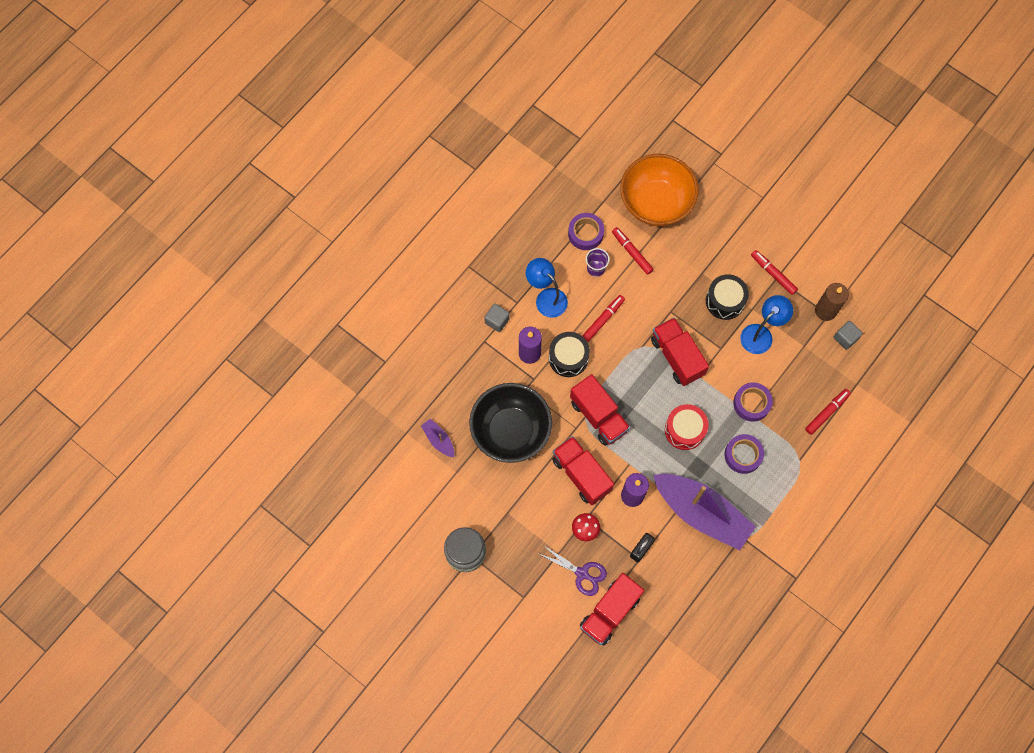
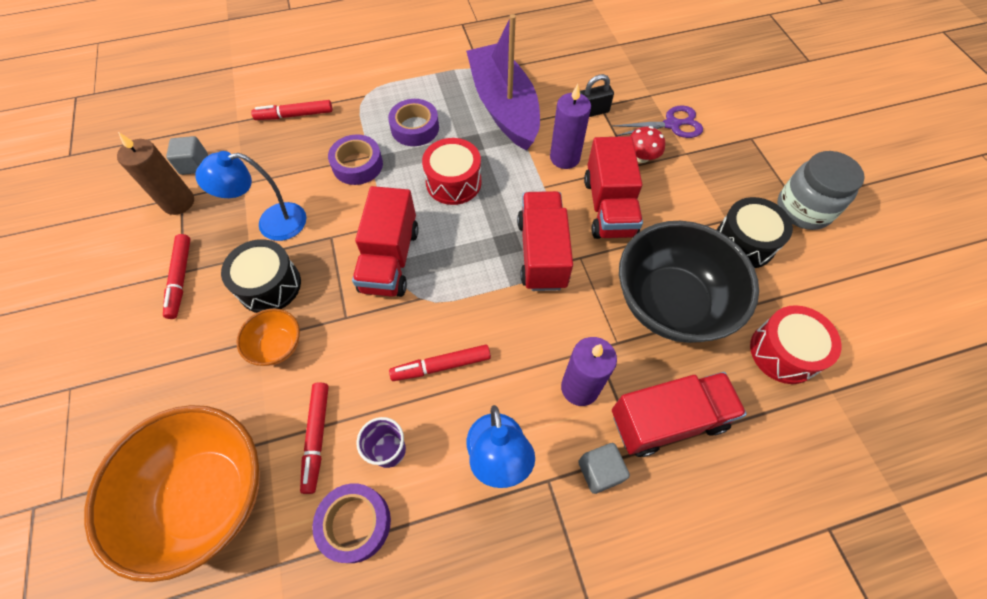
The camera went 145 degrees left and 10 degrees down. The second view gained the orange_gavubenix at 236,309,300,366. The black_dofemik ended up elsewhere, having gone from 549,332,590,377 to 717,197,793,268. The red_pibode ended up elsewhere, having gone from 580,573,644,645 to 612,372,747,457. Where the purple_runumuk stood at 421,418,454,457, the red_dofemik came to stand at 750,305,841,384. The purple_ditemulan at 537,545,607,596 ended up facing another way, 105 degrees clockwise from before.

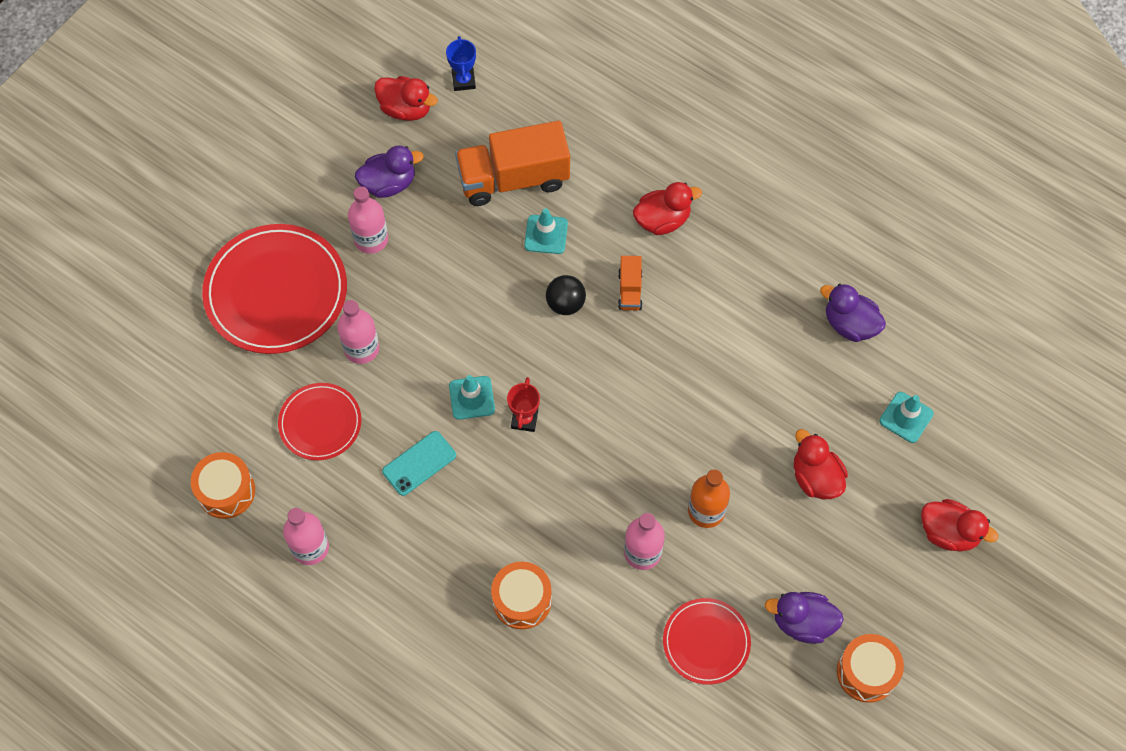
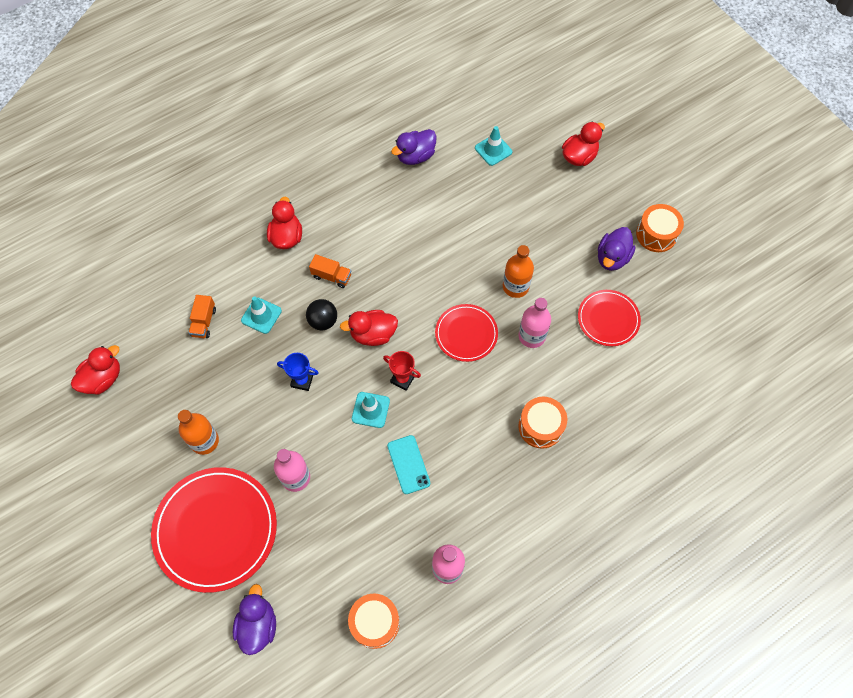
The camera went 70 degrees left and 0 degrees up. The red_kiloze ended up elsewhere, having gone from 278,383,361,460 to 435,304,498,362. The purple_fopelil ended up elsewhere, having gone from 355,145,424,198 to 233,584,276,655. The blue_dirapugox ended up elsewhere, having gone from 446,36,476,91 to 277,353,319,391. The red_fopelil ended up elsewhere, having gone from 794,429,848,499 to 340,310,398,346. What was the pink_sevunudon at 348,187,388,254 turned into the orange_sevunudon at 178,410,219,455. The size of the orange_pibode at 455,121,570,206 changed by a factor of 0.46.

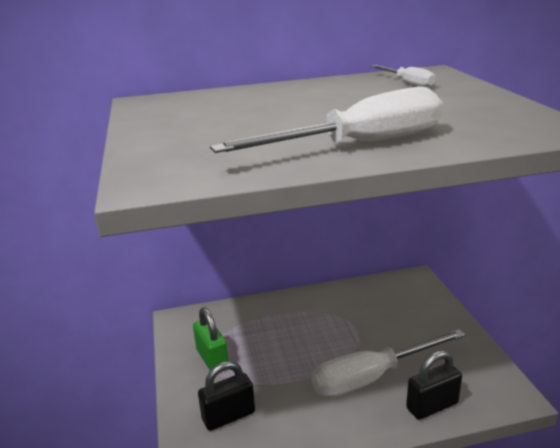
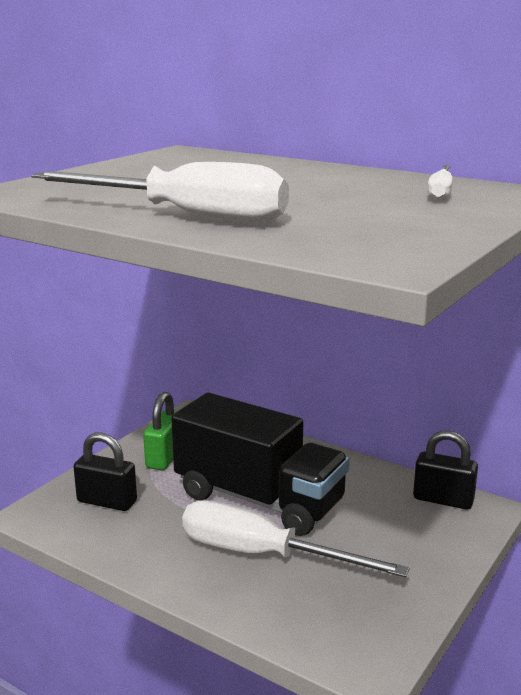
The camera went 45 degrees right and 5 degrees down. The second view gained the black_pibode at 171,393,349,536. The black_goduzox ended up elsewhere, having gone from 406,350,462,420 to 413,431,478,510.

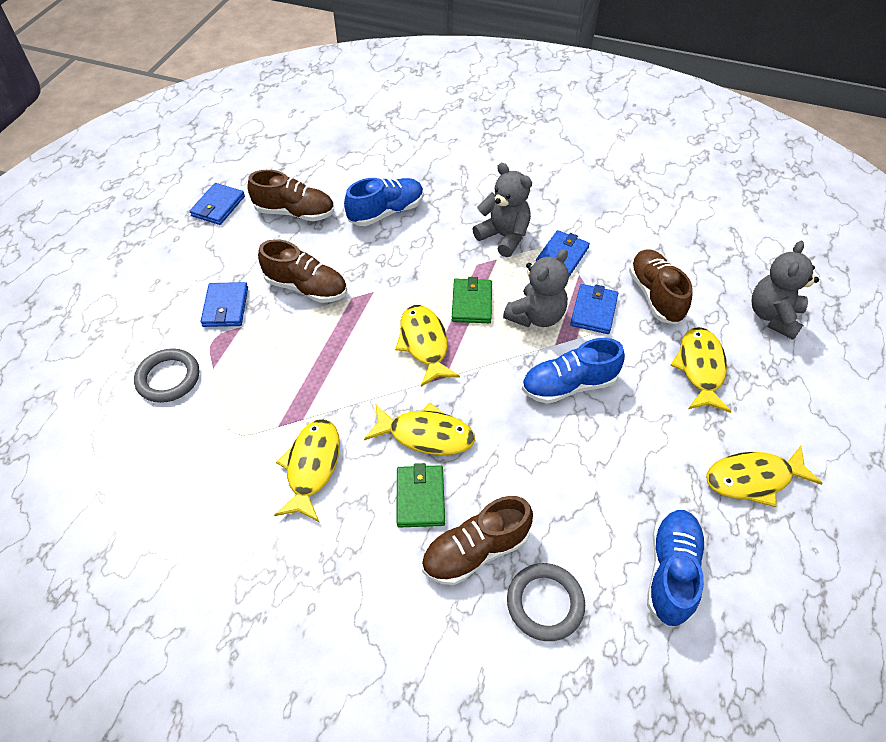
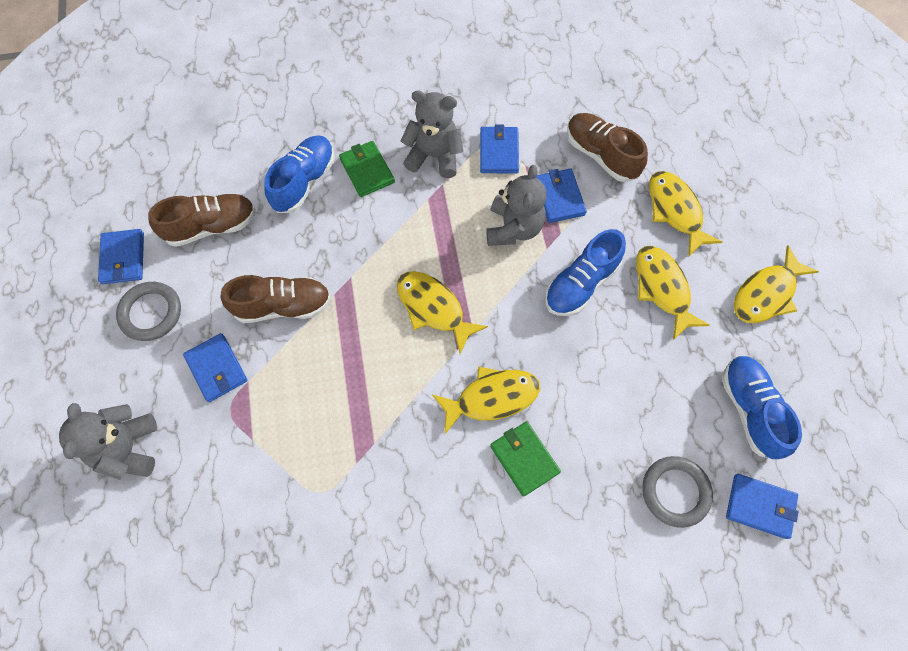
The camera went 30 degrees left and 15 degrees up. The second view lost the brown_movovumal at 422,496,533,585. The second view gained the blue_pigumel at 726,474,799,539. The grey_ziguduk ended up elsewhere, having gone from 134,348,199,403 to 116,282,181,341. The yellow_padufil ended up elsewhere, having gone from 274,419,340,522 to 636,246,710,340. The green_pigumel ended up elsewhere, having gone from 452,277,492,323 to 339,141,395,197. The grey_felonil ended up elsewhere, having gone from 752,241,819,340 to 59,403,157,480.

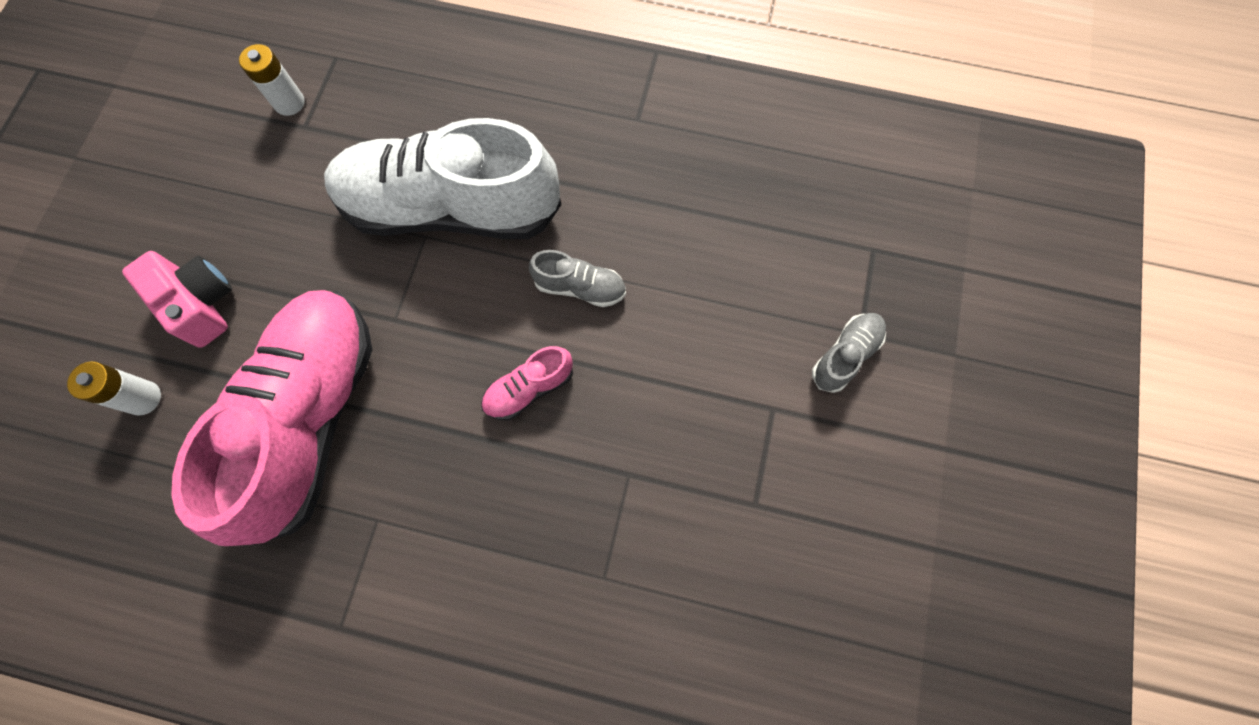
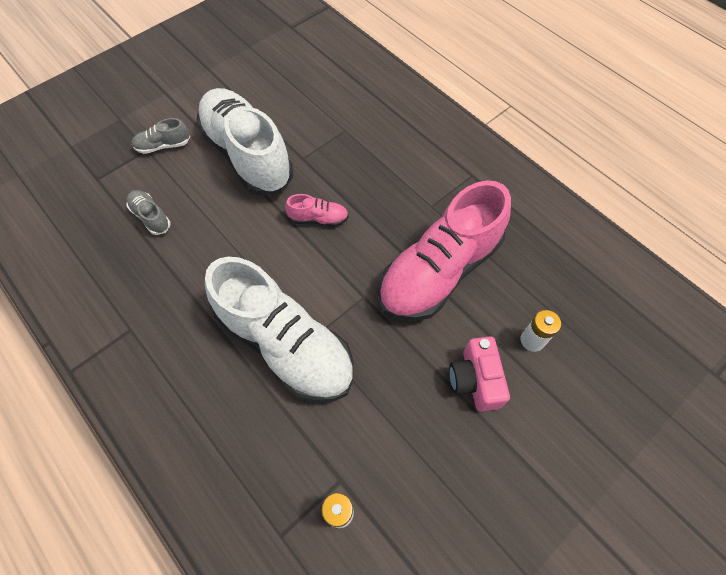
The camera went 145 degrees left and 10 degrees down. The second view gained the white_movovumal at 196,88,293,196. The grey_movovumal ended up elsewhere, having gone from 529,250,626,307 to 127,190,170,235.

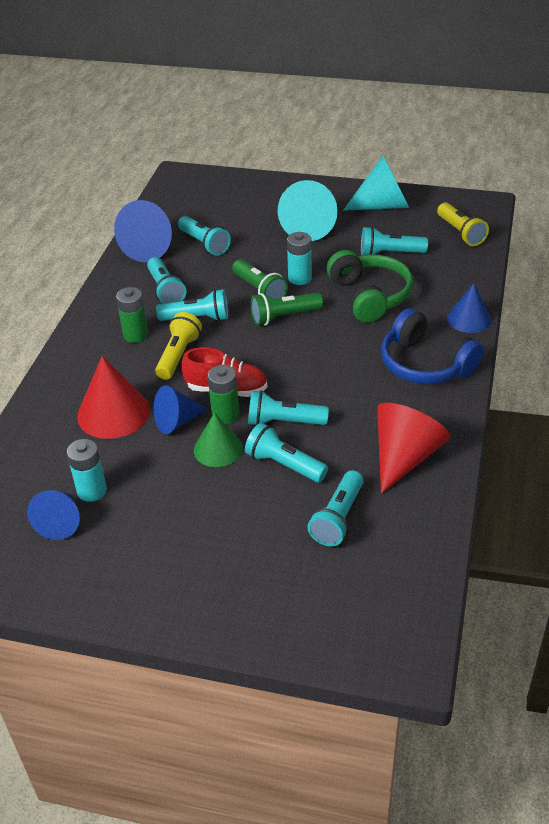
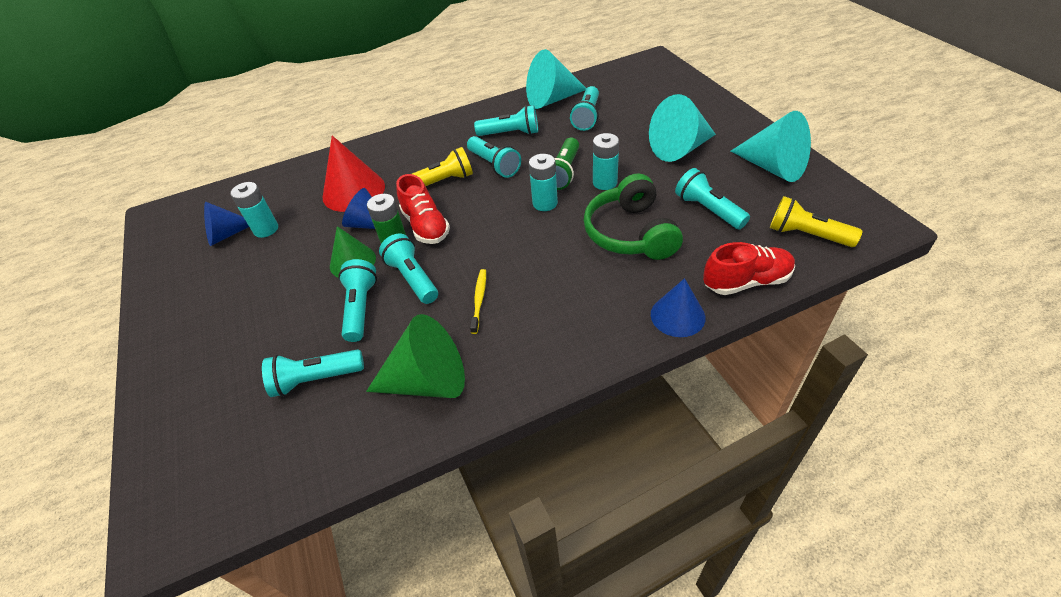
The camera went 55 degrees right and 5 degrees up. The second view lost the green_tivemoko at 116,287,148,343. The second view lost the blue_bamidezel at 381,308,483,384. The second view gained the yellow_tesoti at 470,269,486,334. The second view gained the red_movovumal at 703,242,795,295. Where the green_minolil stood at 251,293,323,325, the turquoise_tivemoko came to stand at 529,154,558,211. What was the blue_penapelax at 114,200,172,262 turned into the turquoise_penapelax at 526,49,586,109. What was the red_penapelax at 377,403,450,494 turned into the green_penapelax at 366,314,465,398. The turquoise_minolil at 147,257,186,304 ended up facing another way, 120 degrees counterclockwise from before. The green_bamidezel at 327,250,413,323 ended up facing another way, 135 degrees clockwise from before. The yellow_minolil at 437,202,489,246 ended up facing another way, 90 degrees clockwise from before.

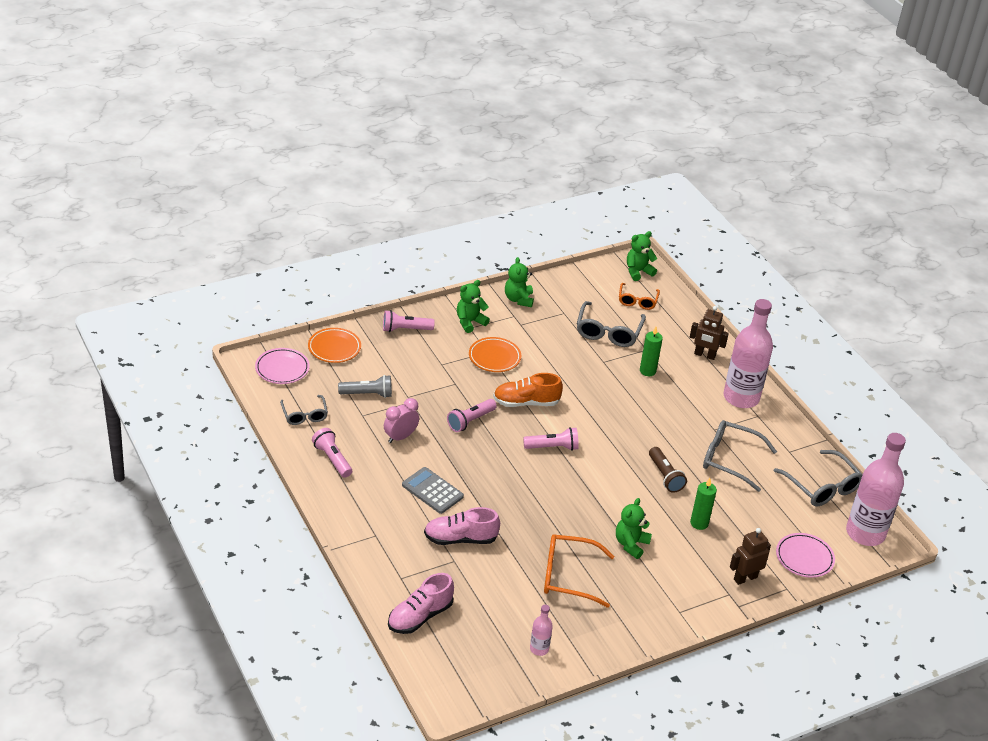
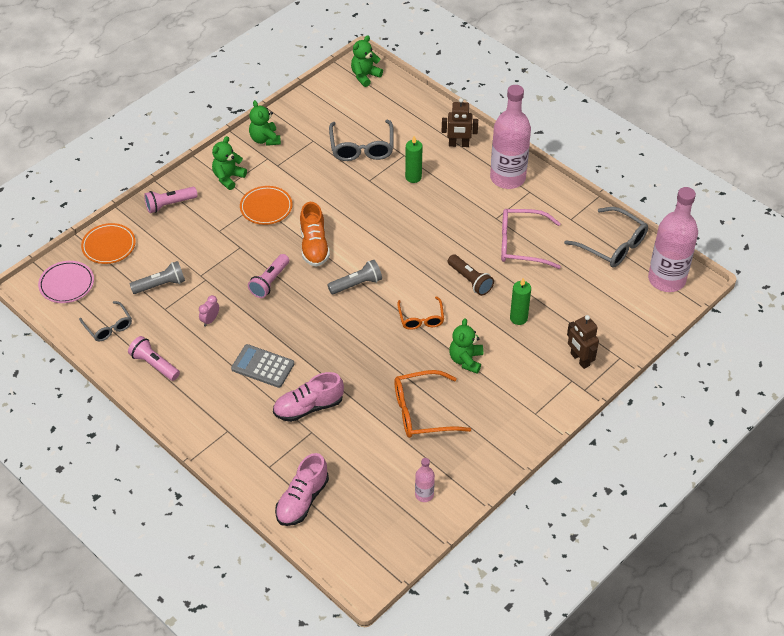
The camera went 15 degrees left and 10 degrees up. The second view lost the pink_kiloze at 776,533,835,578. The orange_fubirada ended up elsewhere, having gone from 619,283,660,310 to 397,296,444,330. What was the pink_minolil at 523,427,579,451 turned into the grey_minolil at 327,260,382,294. What was the grey_fubirada at 703,420,777,492 turned into the pink_fubirada at 501,209,561,269. The orange_movovumal at 493,373,563,407 ended up facing another way, 75 degrees counterclockwise from before. The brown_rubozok at 730,528,771,585 ended up facing another way, 75 degrees counterclockwise from before. The size of the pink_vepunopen at 384,398,419,443 changed by a factor of 0.65.

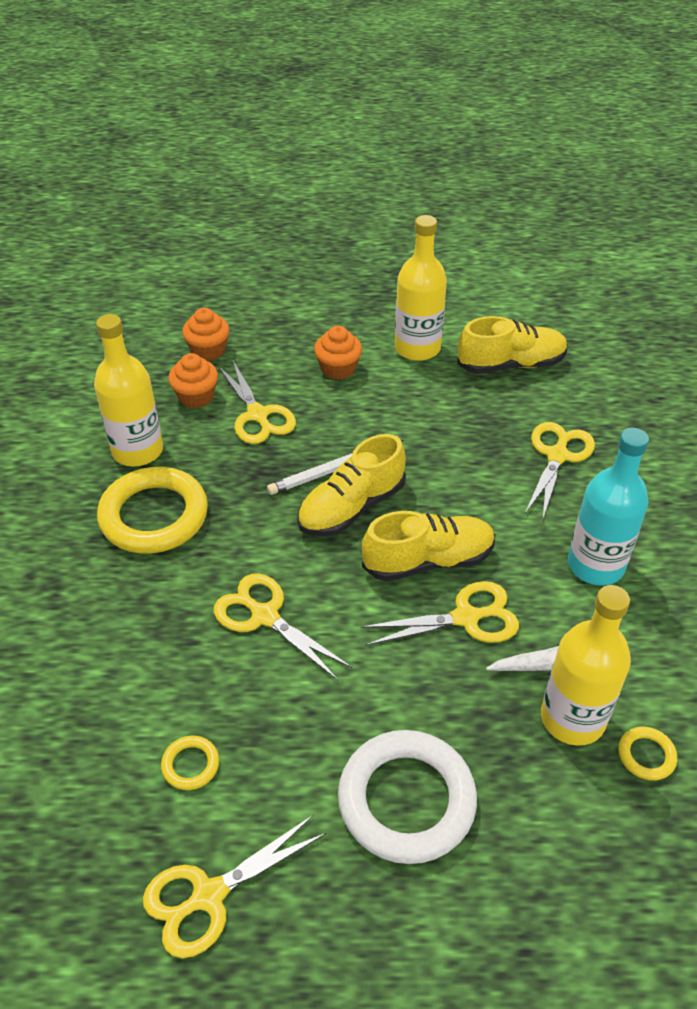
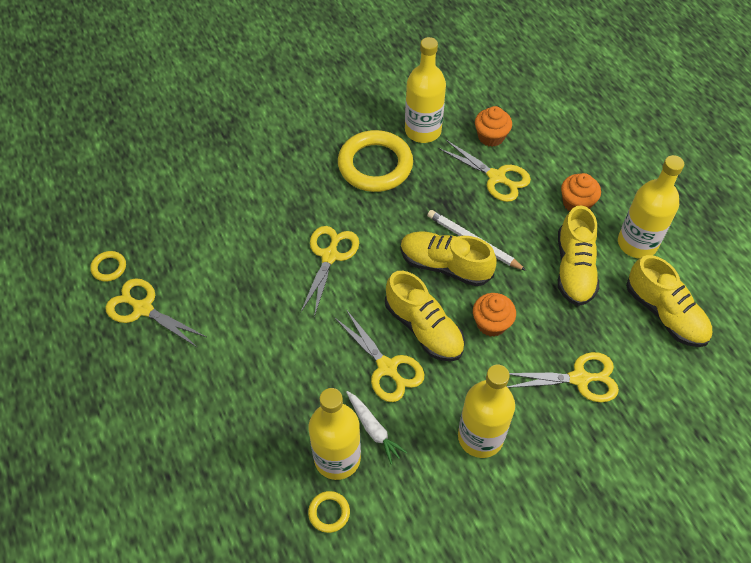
The camera went 65 degrees right and 10 degrees up. The second view lost the white_ziguduk at 338,730,477,864. The second view gained the yellow_movovumal at 558,205,599,306. The yellow_ziguduk ended up elsewhere, having gone from 161,736,219,790 to 90,251,126,282. The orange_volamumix ended up elsewhere, having gone from 182,308,230,361 to 473,293,516,337. What was the turquoise_sevunudon at 568,428,649,586 turned into the yellow_sevunudon at 458,365,515,458. The yellow_ditemulan at 218,359,296,444 ended up facing another way, 90 degrees counterclockwise from before.

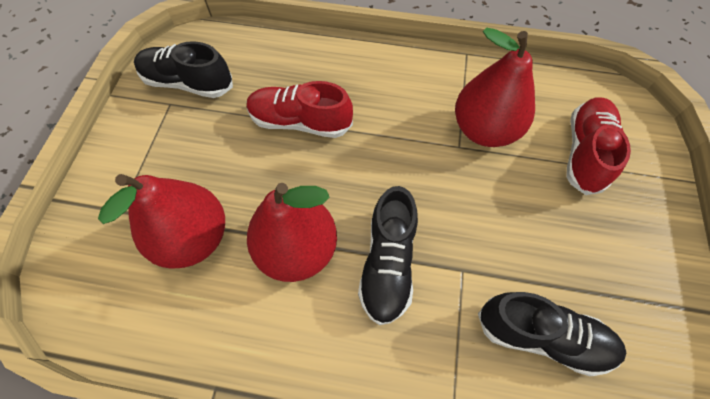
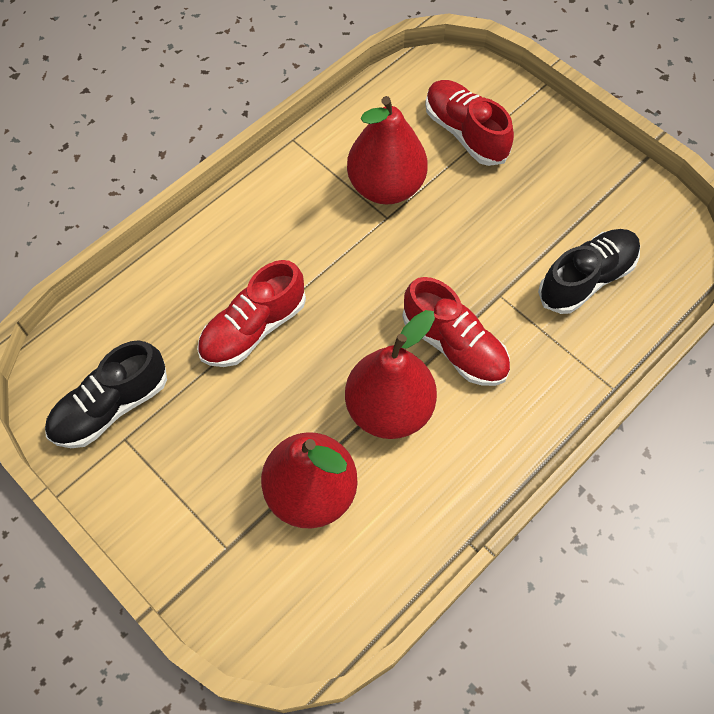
The camera went 55 degrees left and 0 degrees up. What was the black_movovumal at 358,186,418,325 turned into the red_movovumal at 402,277,510,386.

